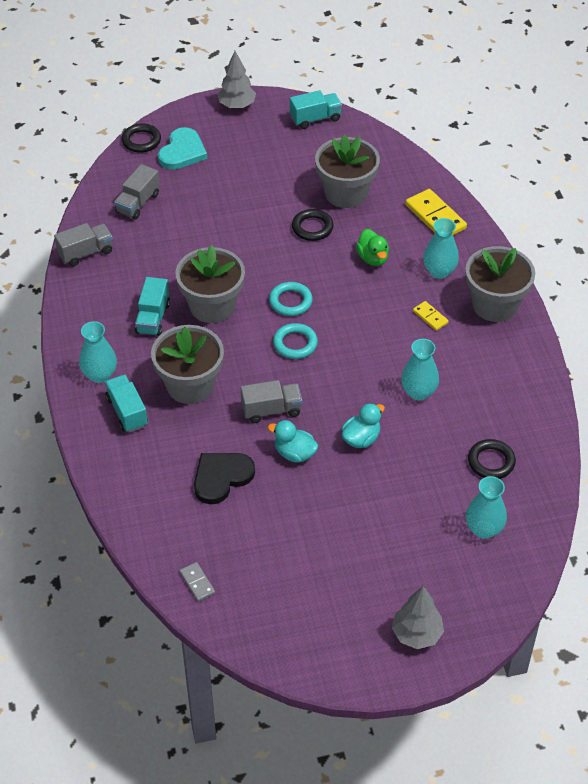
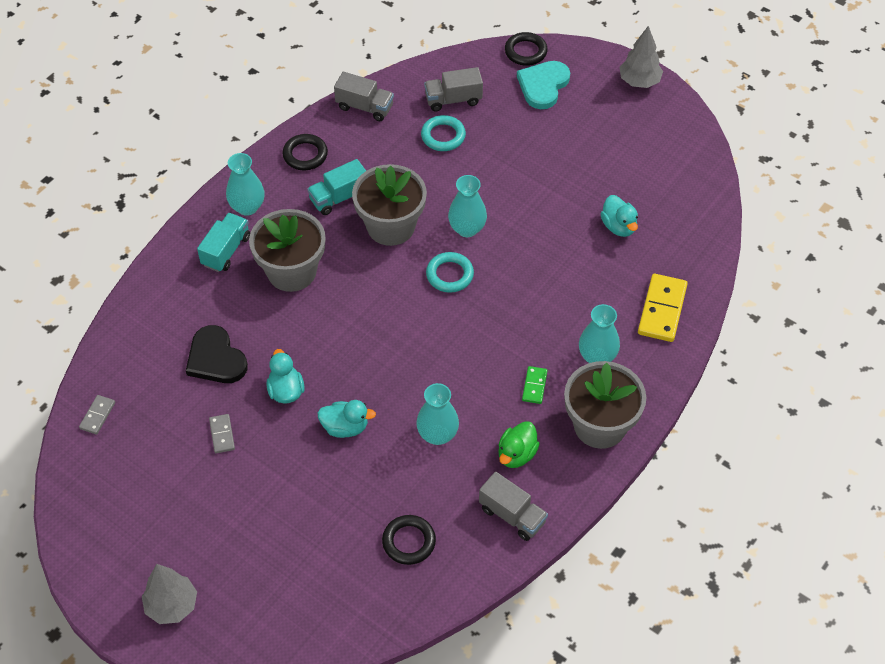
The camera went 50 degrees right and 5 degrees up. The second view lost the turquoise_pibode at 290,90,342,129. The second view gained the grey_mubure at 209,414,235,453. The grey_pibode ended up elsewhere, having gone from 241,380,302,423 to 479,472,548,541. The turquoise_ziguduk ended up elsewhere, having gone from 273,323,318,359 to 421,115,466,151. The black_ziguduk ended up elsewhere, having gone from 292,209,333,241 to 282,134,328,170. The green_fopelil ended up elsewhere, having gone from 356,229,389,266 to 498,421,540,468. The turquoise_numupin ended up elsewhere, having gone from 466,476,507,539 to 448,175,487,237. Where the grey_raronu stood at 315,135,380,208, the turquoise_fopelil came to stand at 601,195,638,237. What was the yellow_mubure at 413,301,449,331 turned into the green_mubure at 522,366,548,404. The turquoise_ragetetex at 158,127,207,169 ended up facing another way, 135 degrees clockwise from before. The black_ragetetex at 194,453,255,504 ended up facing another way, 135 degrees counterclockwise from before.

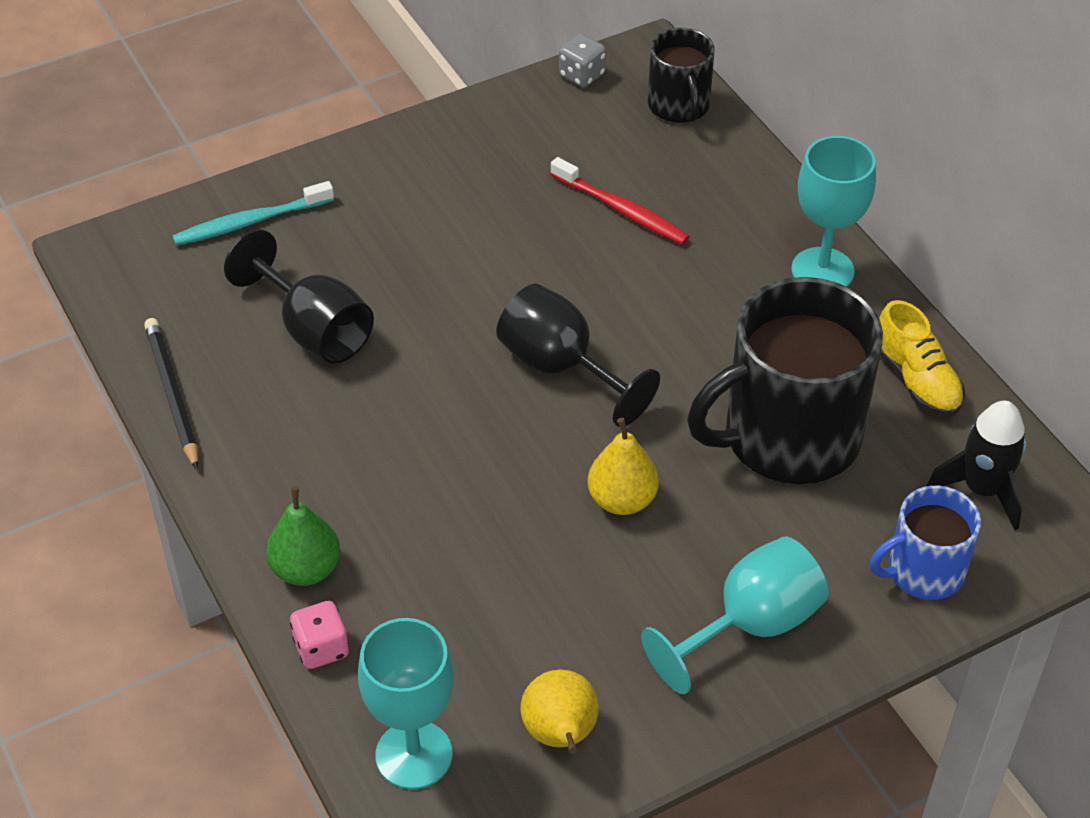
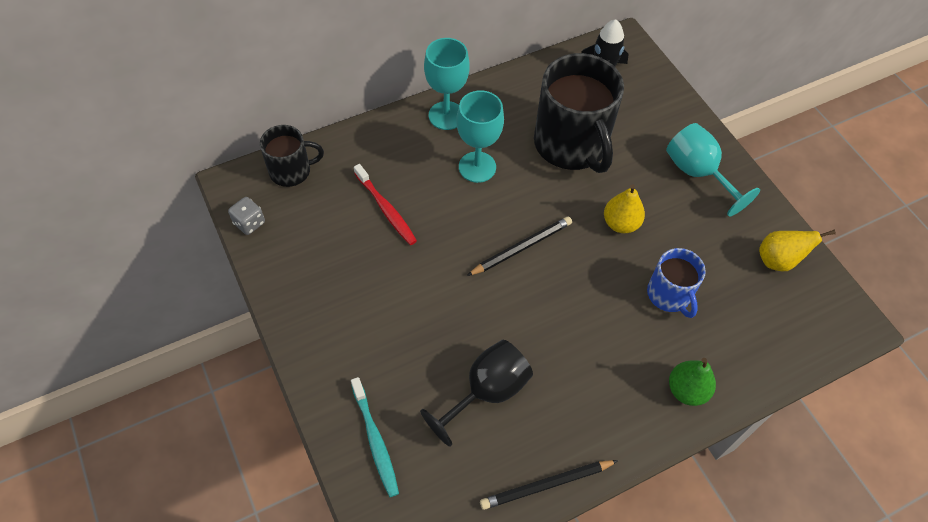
The camera went 90 degrees left and 10 degrees up. The second view lost the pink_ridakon at 290,601,349,669. The second view lost the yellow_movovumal at 879,300,965,416. The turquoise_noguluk ended up elsewhere, having gone from 358,618,454,789 to 456,90,504,183. The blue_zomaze ended up elsewhere, having gone from 870,486,981,600 to 647,248,706,318. Where the black_noguluk stood at 496,284,660,427, the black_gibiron came to stand at 467,216,572,276. The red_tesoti at 550,157,690,245 ended up facing another way, 105 degrees clockwise from before.

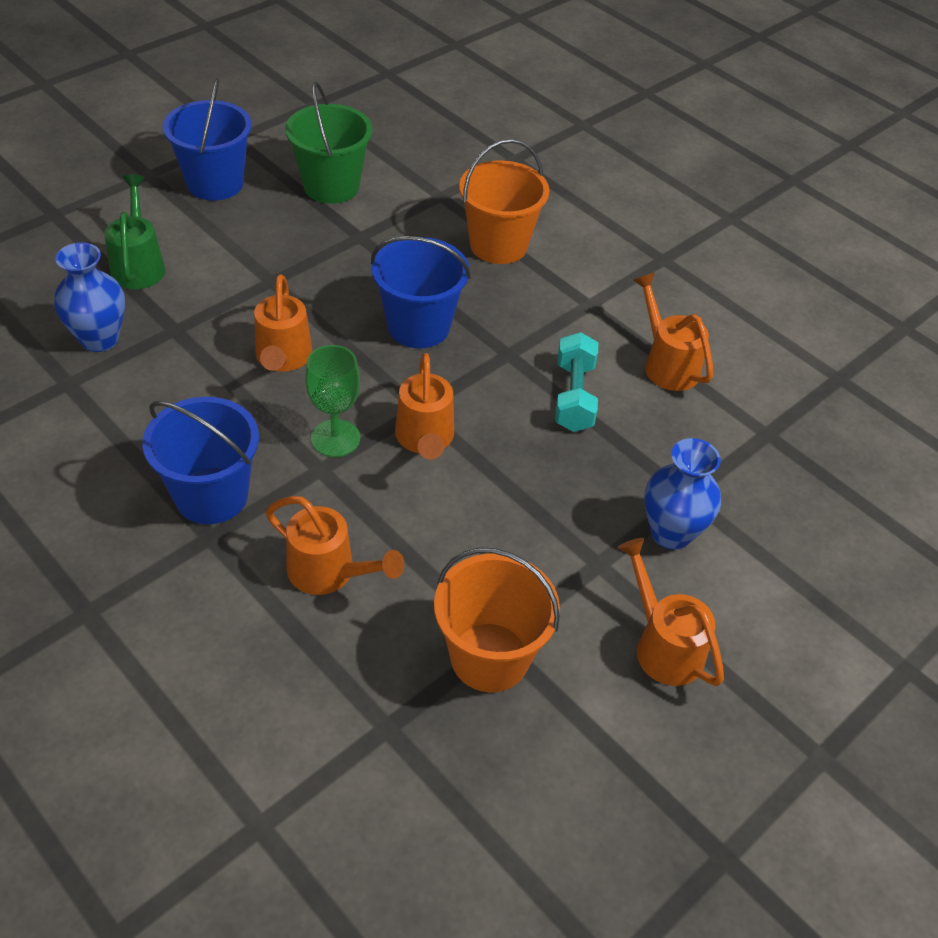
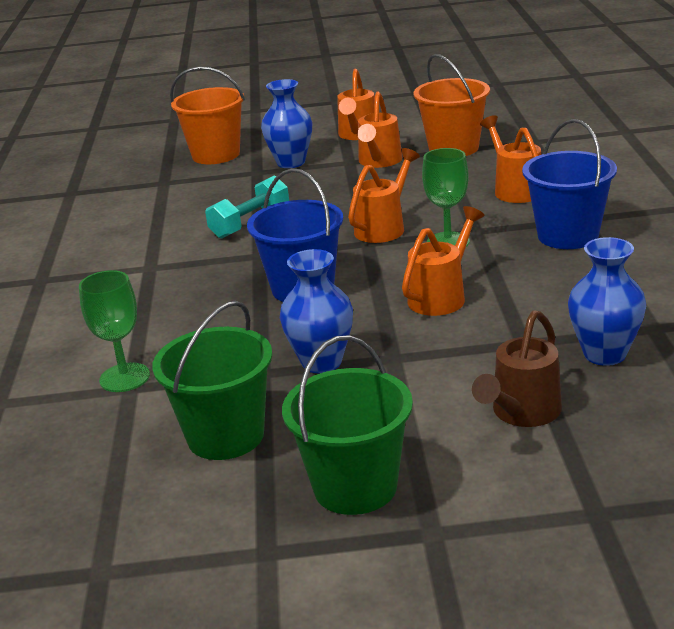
The camera went 135 degrees left and 20 degrees down. The second view gained the green_noguluk at 79,270,150,392. The second view gained the blue_numupin at 280,249,353,373. The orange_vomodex ended up elsewhere, having gone from 459,139,549,264 to 170,66,245,164. The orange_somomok ended up elsewhere, having gone from 633,273,713,391 to 357,92,402,168. What was the green_somomok at 104,175,165,289 turned into the brown_somomok at 472,310,562,427. What was the blue_vomodex at 163,78,252,201 turned into the green_vomodex at 282,335,413,515.

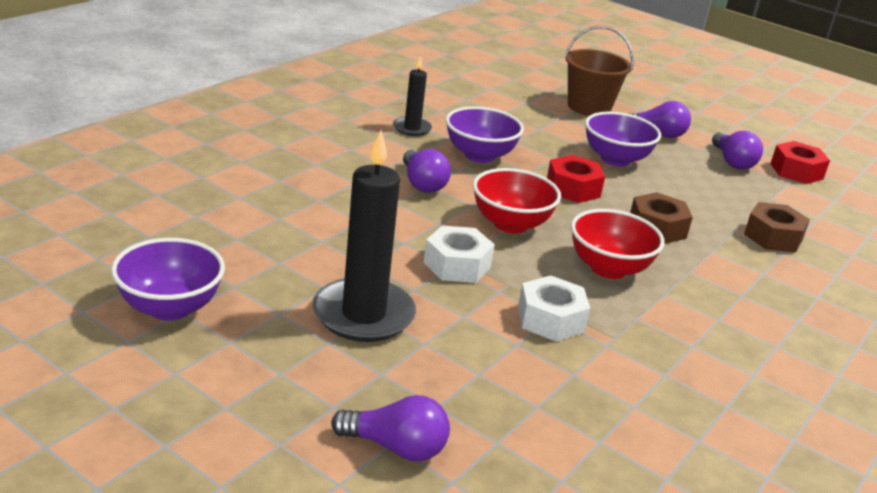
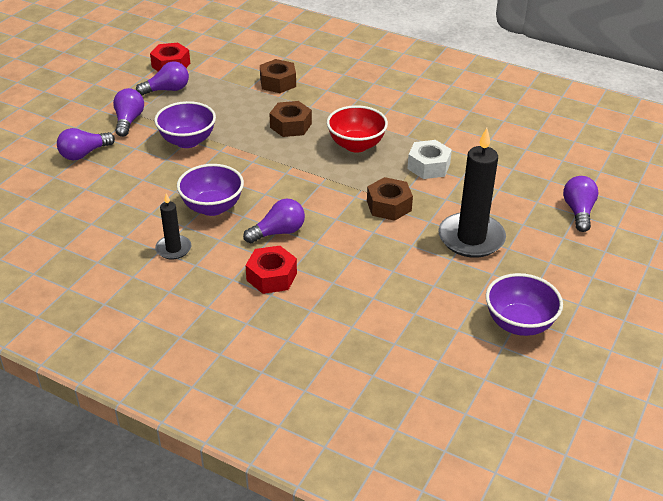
The camera went 95 degrees left and 10 degrees up. The second view lost the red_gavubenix at 473,168,561,234. The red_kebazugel ended up elsewhere, having gone from 547,155,605,203 to 245,246,297,294. Where the brown_vomodex stood at 565,26,634,116, the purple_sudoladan came to stand at 57,128,115,160. What was the white_kebazugel at 424,225,495,283 turned into the brown_kebazugel at 367,177,413,221.

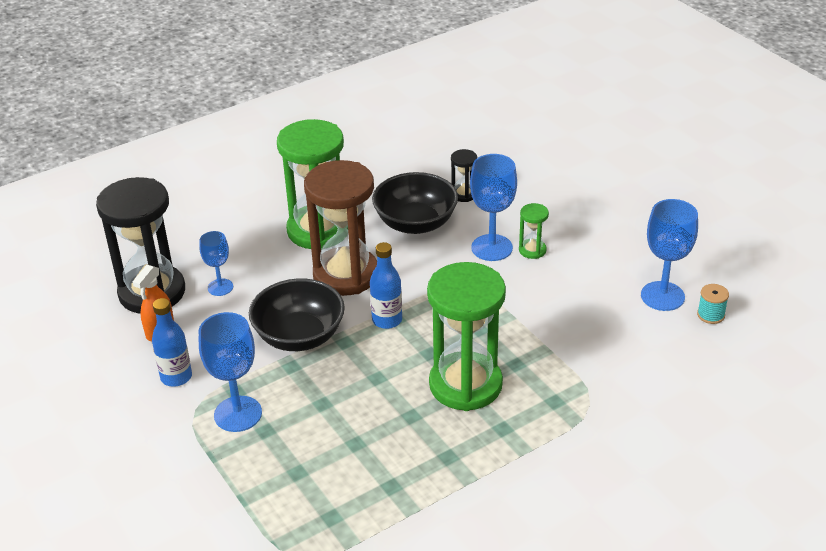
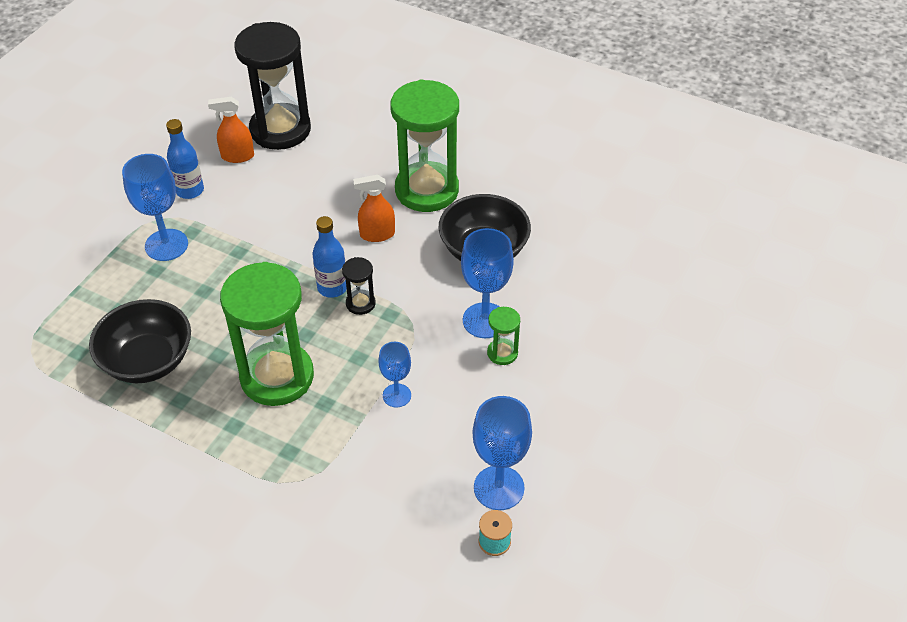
The camera went 60 degrees right and 10 degrees up. The blue_noguluk ended up elsewhere, having gone from 199,231,233,296 to 378,342,411,408. The black_gavubenix ended up elsewhere, having gone from 249,279,345,351 to 89,299,191,383. The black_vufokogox ended up elsewhere, having gone from 451,149,477,202 to 342,257,376,315. Where the brown_vufokogox stood at 304,160,377,296, the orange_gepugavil came to stand at 353,175,395,242.

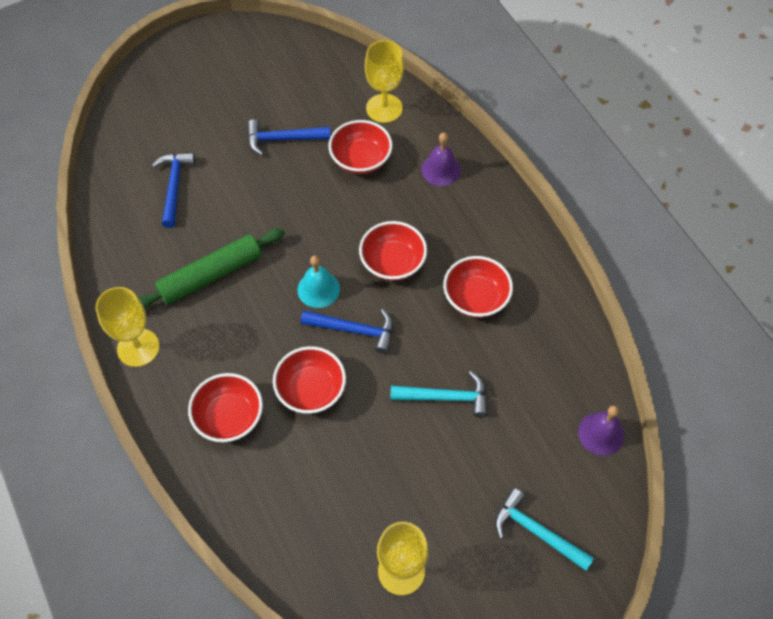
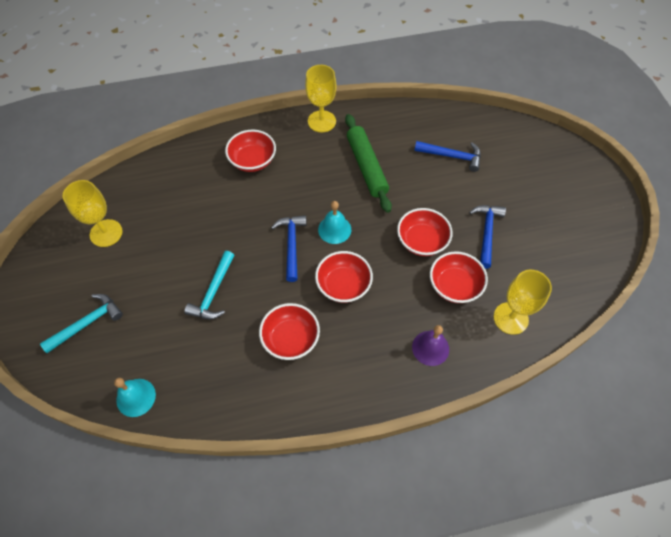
The camera went 105 degrees right and 0 degrees up. The red_gavubenix ended up elsewhere, having gone from 273,346,346,414 to 397,208,453,256. What was the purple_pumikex at 578,405,624,456 turned into the turquoise_pumikex at 114,378,156,417. The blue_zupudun at 301,309,393,354 ended up facing another way, 150 degrees clockwise from before.

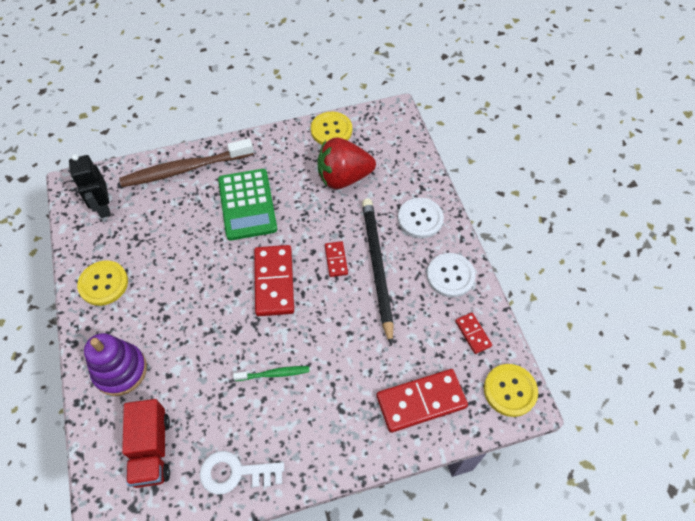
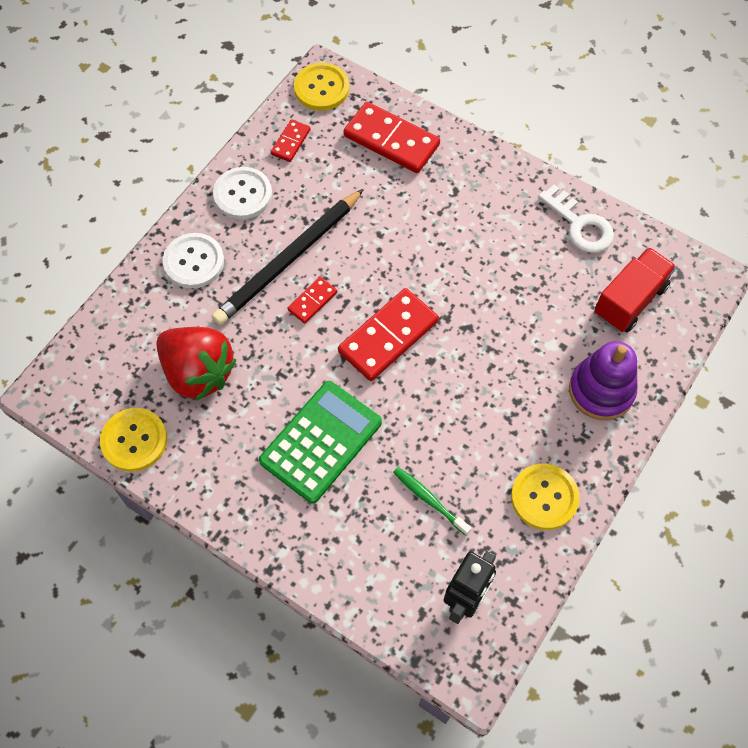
The camera went 130 degrees left and 5 degrees up. The second view lost the brown_tesoti at 119,138,254,187. The green_tesoti ended up elsewhere, having gone from 233,366,310,381 to 393,467,472,536.

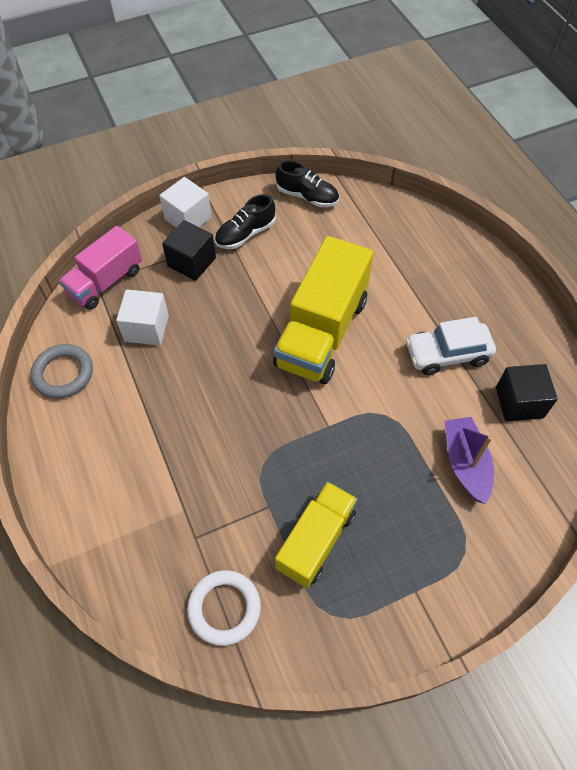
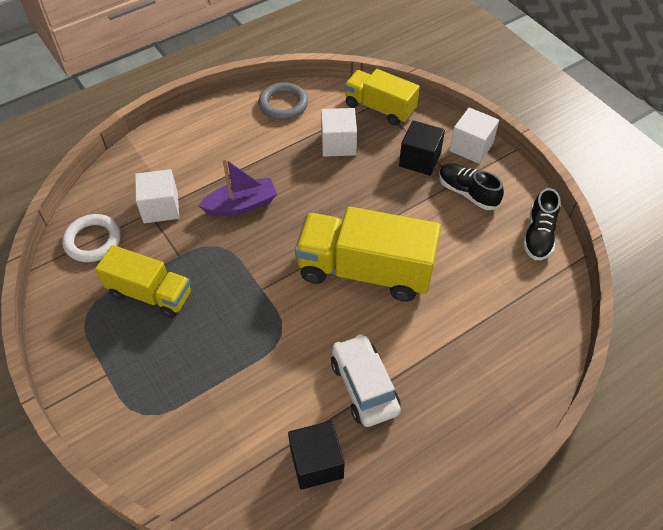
The camera went 80 degrees right and 5 degrees down. The second view gained the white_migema at 135,169,179,223. The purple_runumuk ended up elsewhere, having gone from 445,417,494,504 to 198,158,277,216. What was the pink_pibode at 59,226,142,310 turned into the yellow_pibode at 344,69,420,126.

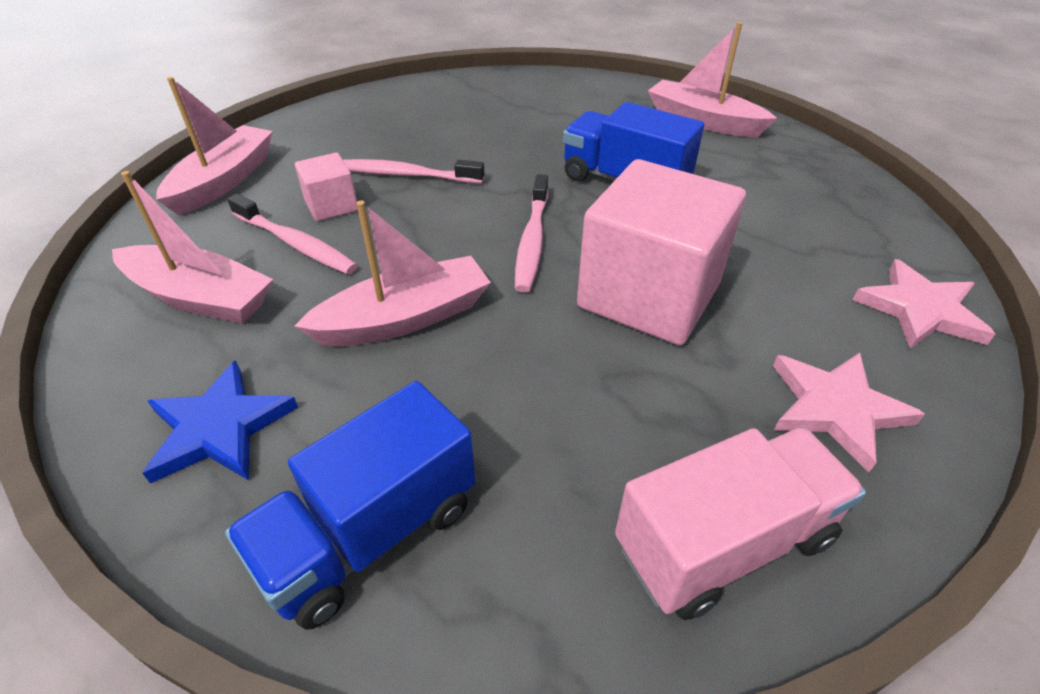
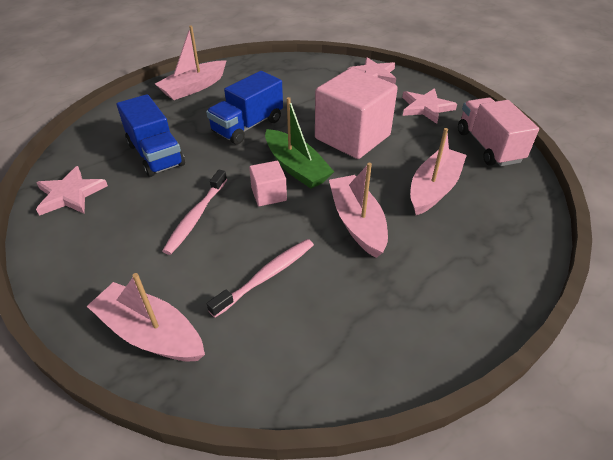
The camera went 80 degrees left and 0 degrees up. The second view lost the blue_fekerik at 143,360,298,483. The second view gained the pink_fekerik at 36,166,108,216. The pink_runumuk ended up elsewhere, having gone from 112,171,273,324 to 410,128,467,215. The blue_pibode ended up elsewhere, having gone from 225,381,476,630 to 117,94,185,177. The pink_migema ended up elsewhere, having gone from 295,153,358,221 to 249,161,287,206. Where the pink_tesoti stood at 515,174,548,293, the green_runumuk came to stand at 265,97,334,189.

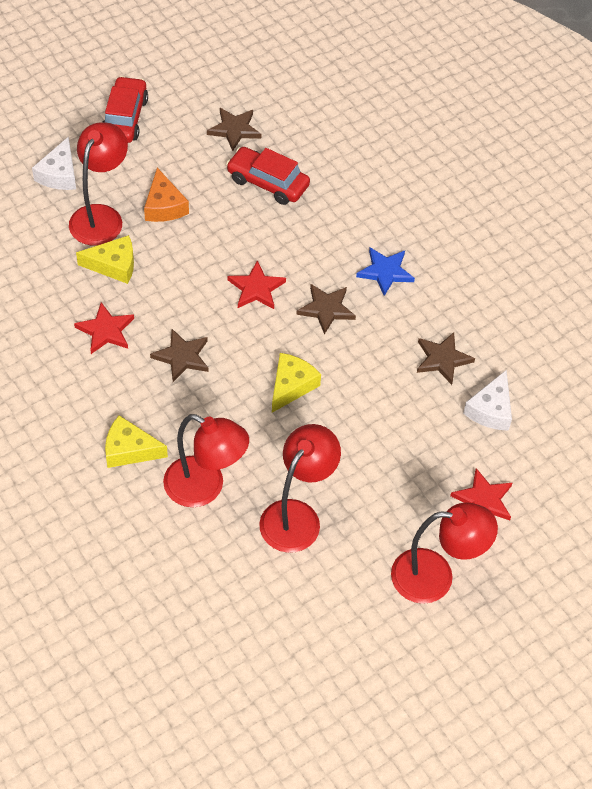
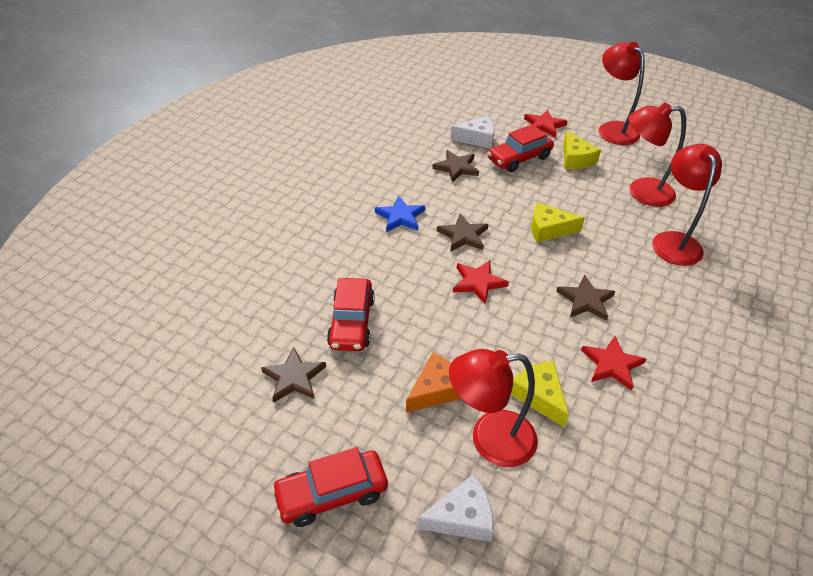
The camera went 115 degrees left and 10 degrees down. The second view gained the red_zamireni at 487,124,554,172. The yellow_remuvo ended up elsewhere, having gone from 105,415,168,468 to 563,130,601,169.

